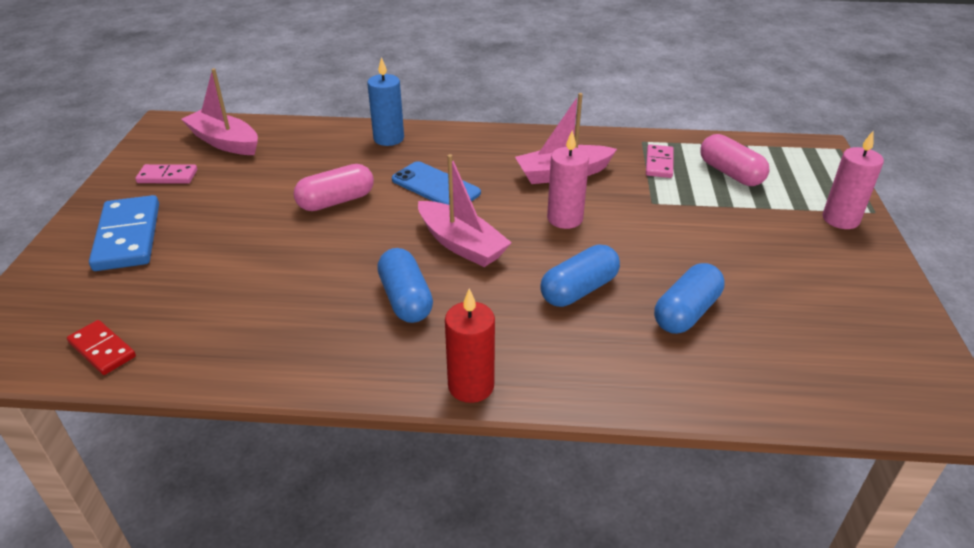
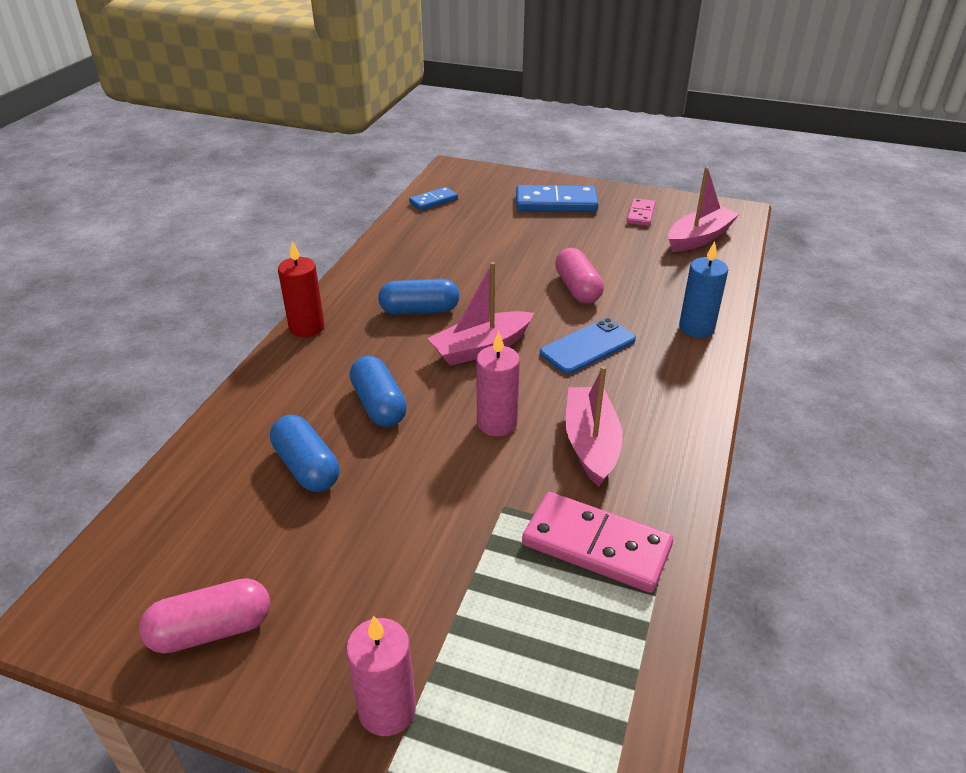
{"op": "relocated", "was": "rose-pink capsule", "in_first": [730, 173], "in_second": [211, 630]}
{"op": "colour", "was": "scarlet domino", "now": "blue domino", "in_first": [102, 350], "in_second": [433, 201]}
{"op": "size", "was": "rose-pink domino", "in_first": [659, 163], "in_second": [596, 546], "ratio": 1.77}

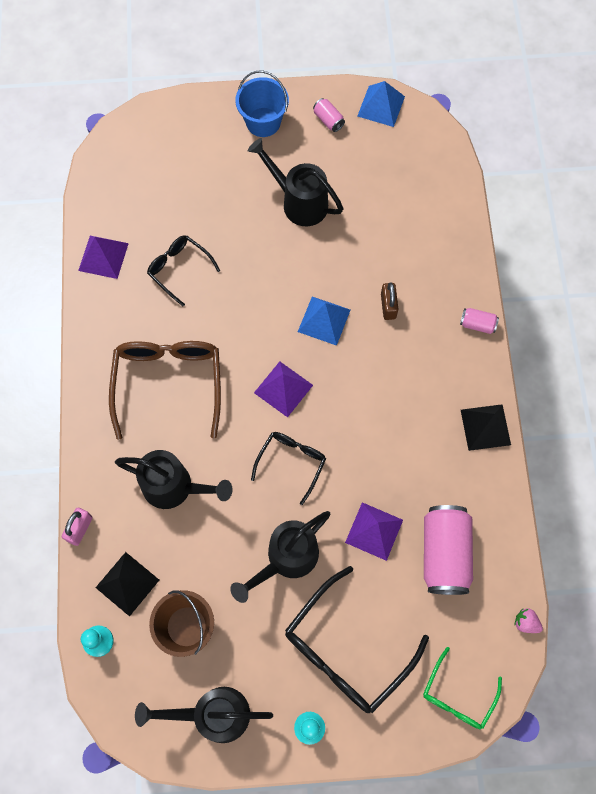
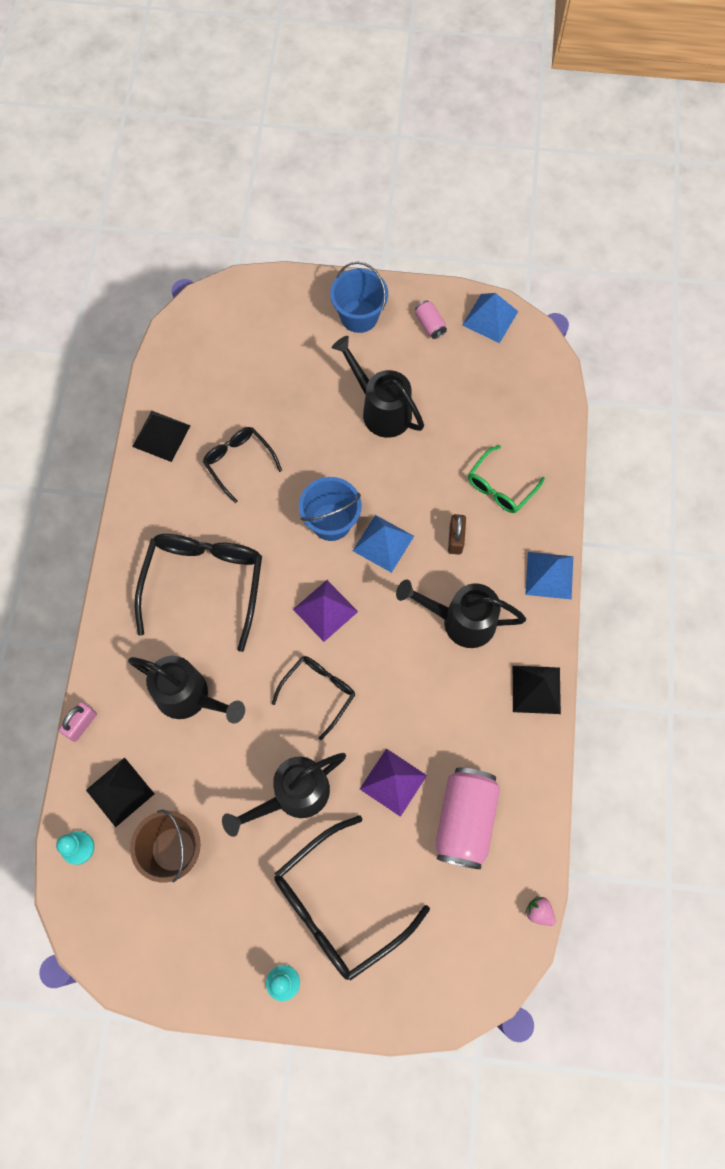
{"op": "colour", "was": "violet solid pyramid", "now": "black solid pyramid", "in_first": [103, 256], "in_second": [161, 436]}
{"op": "colour", "was": "dark brown glasses", "now": "black glasses", "in_first": [168, 383], "in_second": [204, 583]}
{"op": "appeared", "now": "blue pail", "in_second": [331, 522]}
{"op": "relocated", "was": "black sprinkling can", "in_first": [213, 714], "in_second": [461, 621]}
{"op": "relocated", "was": "emerald glasses", "in_first": [457, 695], "in_second": [500, 487]}
{"op": "exchanged", "was": "rose-pink tin", "now": "blue solid pyramid", "in_first": [477, 324], "in_second": [549, 575]}

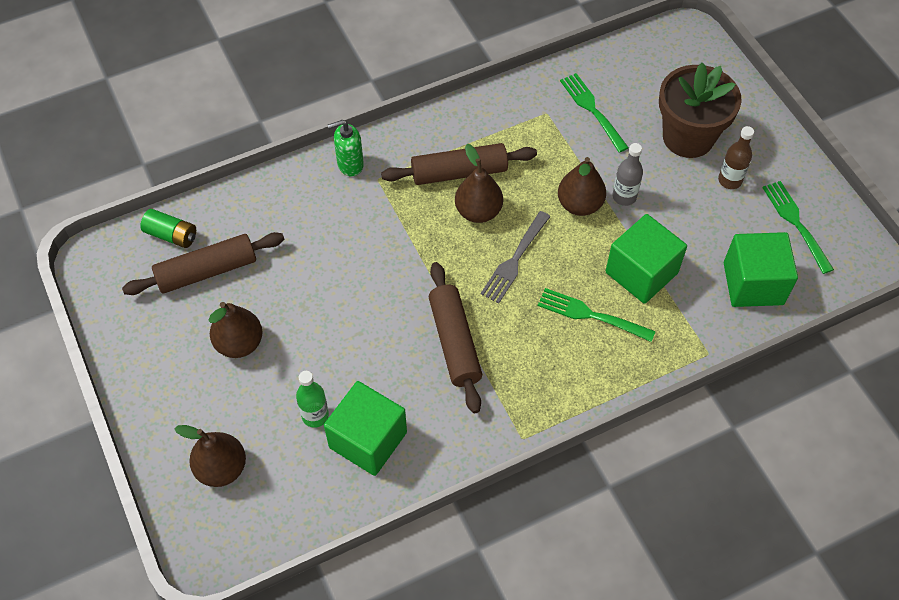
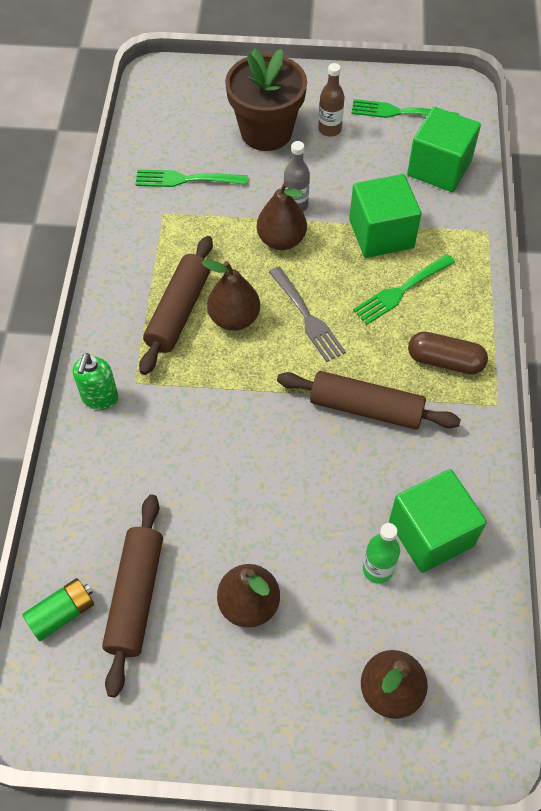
{"op": "appeared", "now": "dark brown capsule", "in_second": [445, 361]}

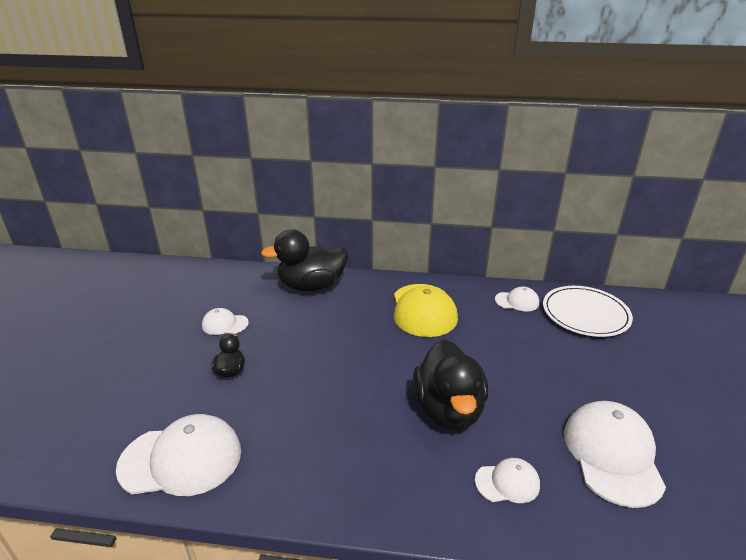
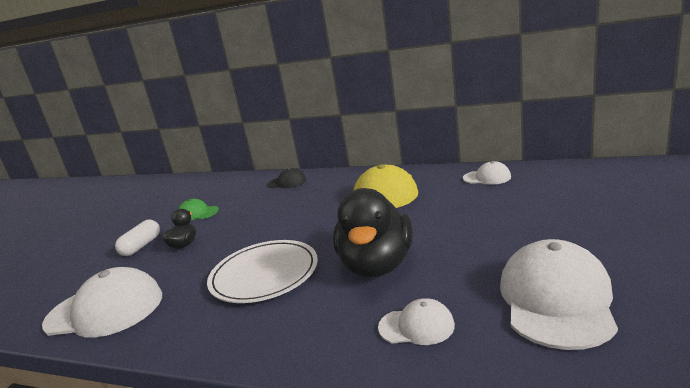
{"op": "appeared", "now": "pure white capsule", "in_second": [141, 246]}
{"op": "colour", "was": "pure white peaked cap", "now": "emerald peaked cap", "in_first": [225, 324], "in_second": [197, 213]}
{"op": "relocated", "was": "pure white plate", "in_first": [585, 314], "in_second": [264, 274]}
{"op": "exchanged", "was": "black toy duck", "now": "black peaked cap", "in_first": [311, 286], "in_second": [287, 182]}

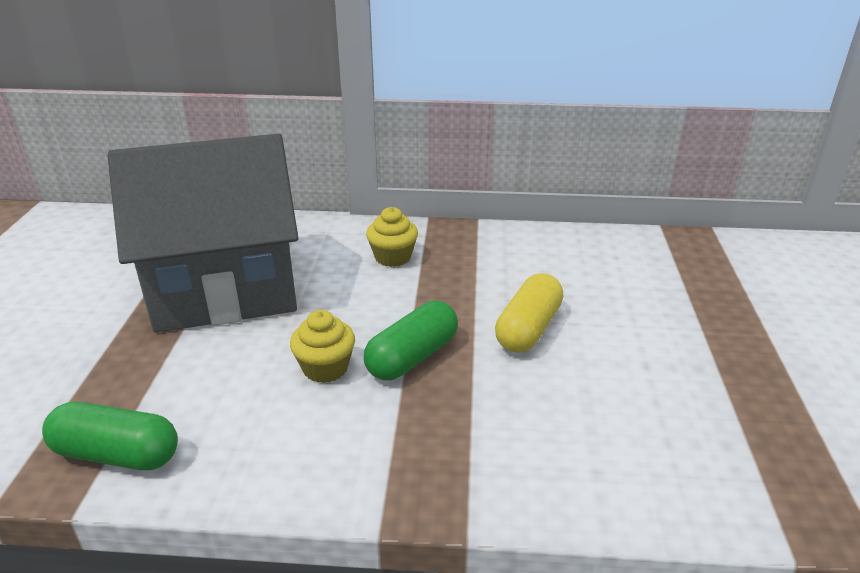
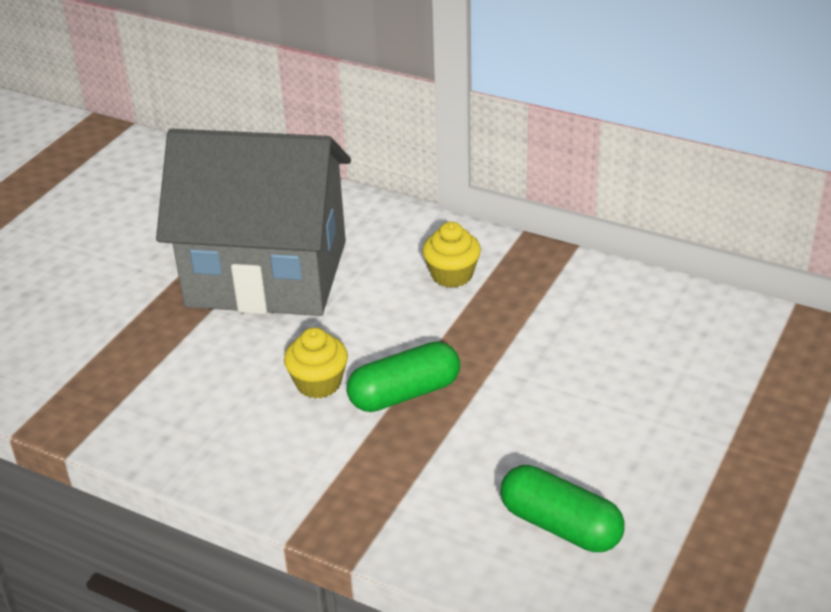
{"op": "relocated", "was": "emerald capsule", "in_first": [117, 454], "in_second": [560, 526]}
{"op": "missing", "was": "bright yellow capsule", "in_first": [528, 329]}

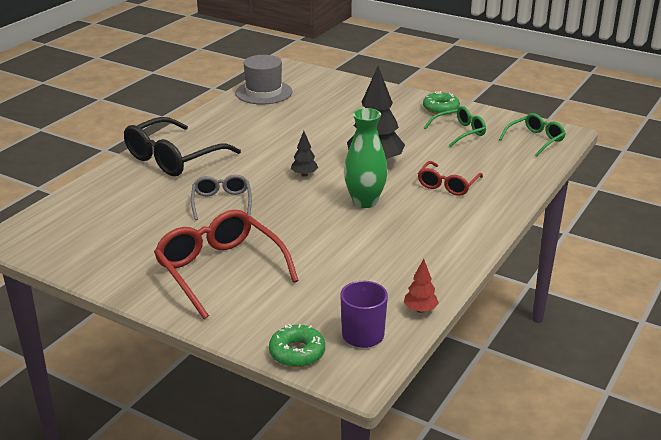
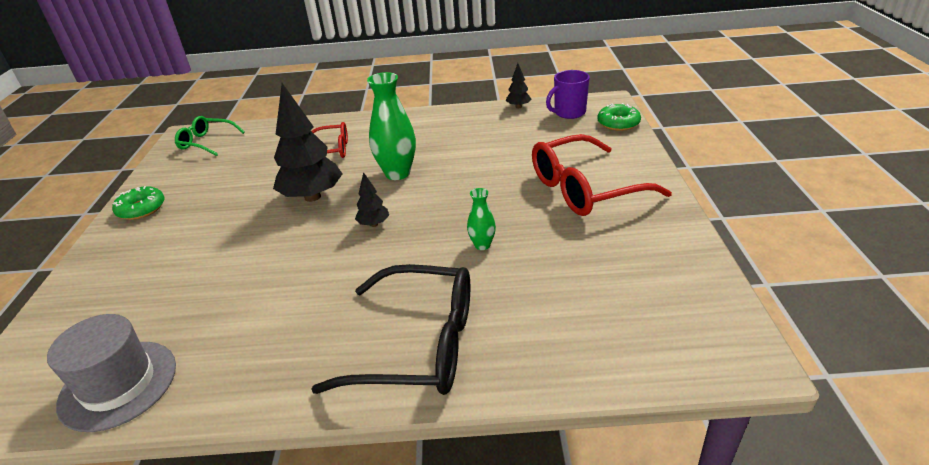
{"op": "exchanged", "was": "ash-grey glasses", "now": "emerald vase", "in_first": [221, 202], "in_second": [482, 245]}
{"op": "colour", "was": "scarlet tree", "now": "black tree", "in_first": [420, 310], "in_second": [518, 107]}
{"op": "spun", "was": "scarlet glasses", "in_first": [220, 270], "in_second": [585, 189], "clockwise": 45}
{"op": "missing", "was": "emerald glasses", "in_first": [459, 132]}

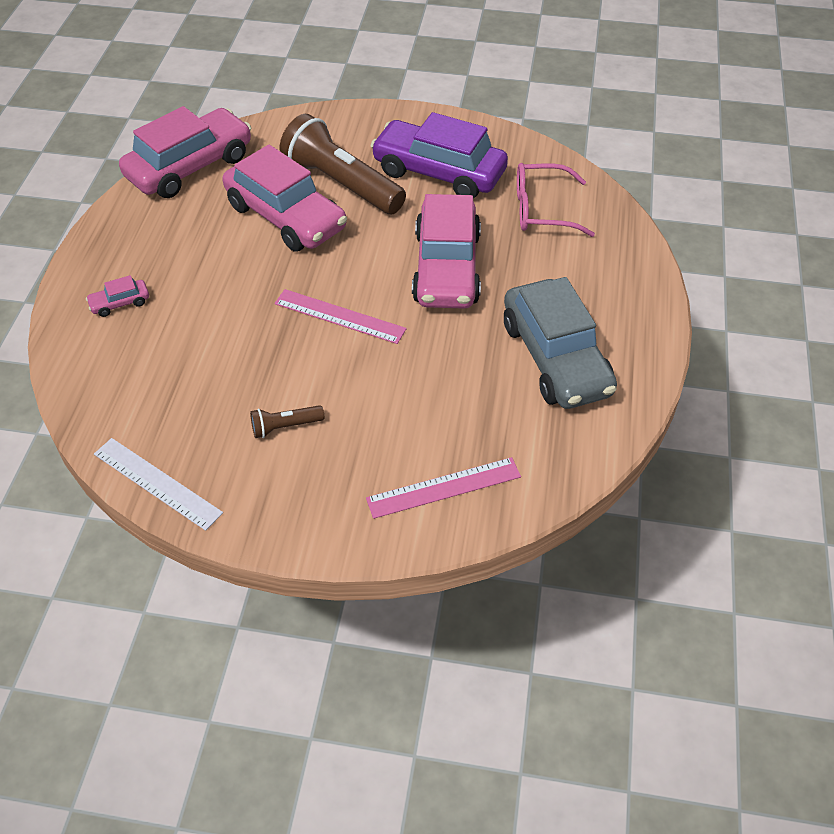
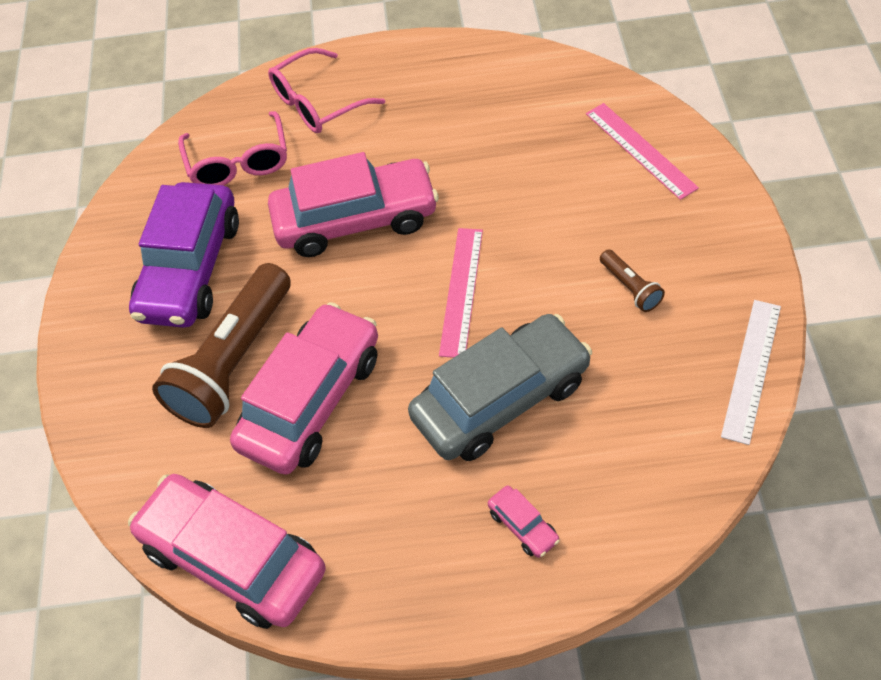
{"op": "appeared", "now": "rose-pink glasses", "in_second": [317, 103]}
{"op": "relocated", "was": "ash-grey automobile", "in_first": [556, 358], "in_second": [500, 399]}

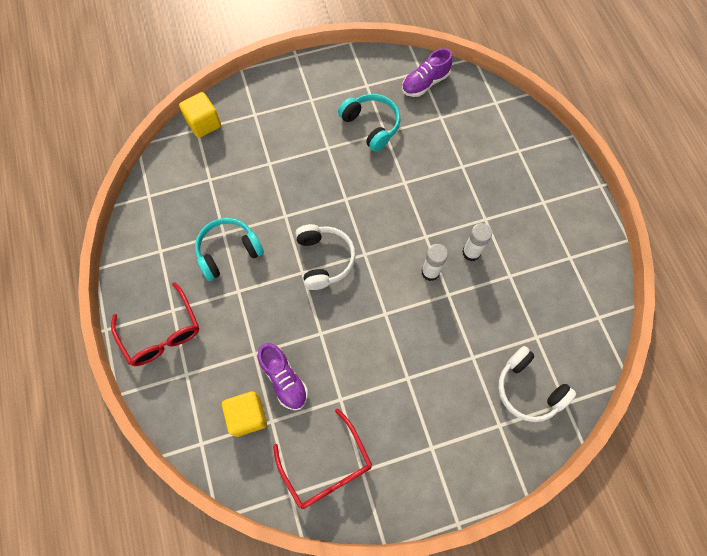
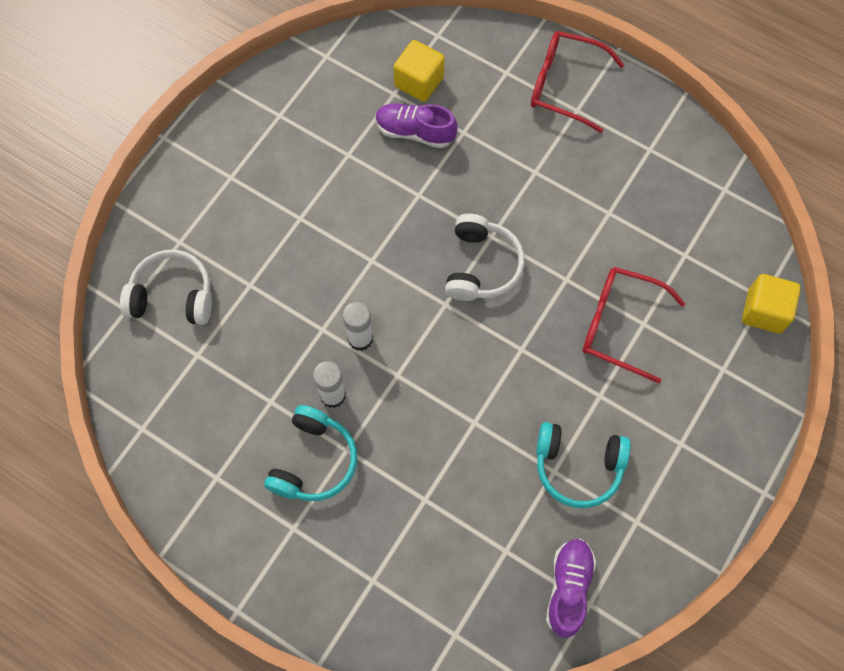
{"op": "relocated", "was": "teal over-ear headphones", "in_first": [228, 251], "in_second": [314, 461]}
{"op": "spun", "was": "pure white over-ear headphones", "in_first": [324, 259], "in_second": [481, 266], "clockwise": -120}
{"op": "relocated", "was": "scarlet glasses", "in_first": [326, 466], "in_second": [621, 325]}

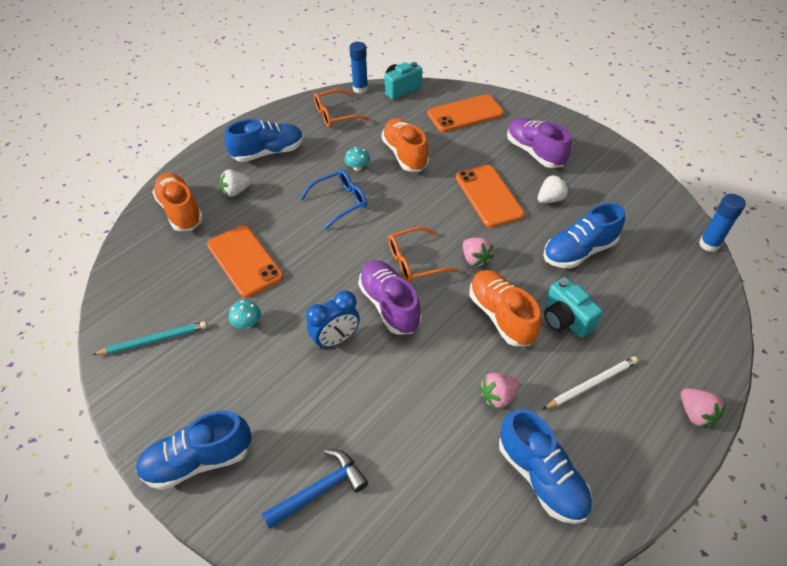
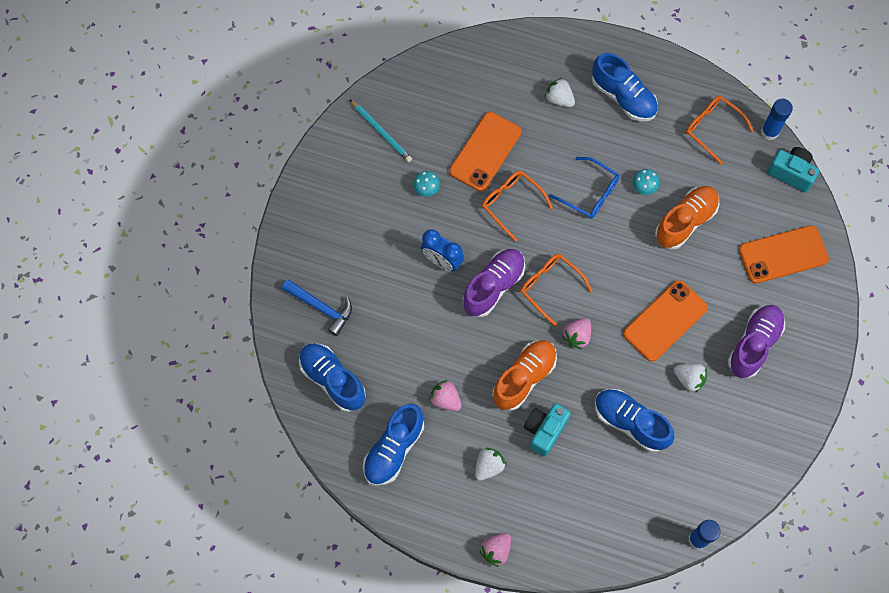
{"op": "relocated", "was": "blue sneaker", "in_first": [199, 460], "in_second": [333, 380]}
{"op": "exchanged", "was": "pure white pencil", "now": "pure white strawberry", "in_first": [591, 384], "in_second": [488, 466]}
{"op": "appeared", "now": "bright orange glasses", "in_second": [511, 203]}
{"op": "spun", "was": "bright orange smartphone", "in_first": [465, 114], "in_second": [783, 254], "clockwise": -60}
{"op": "missing", "was": "bright orange sneaker", "in_first": [181, 211]}

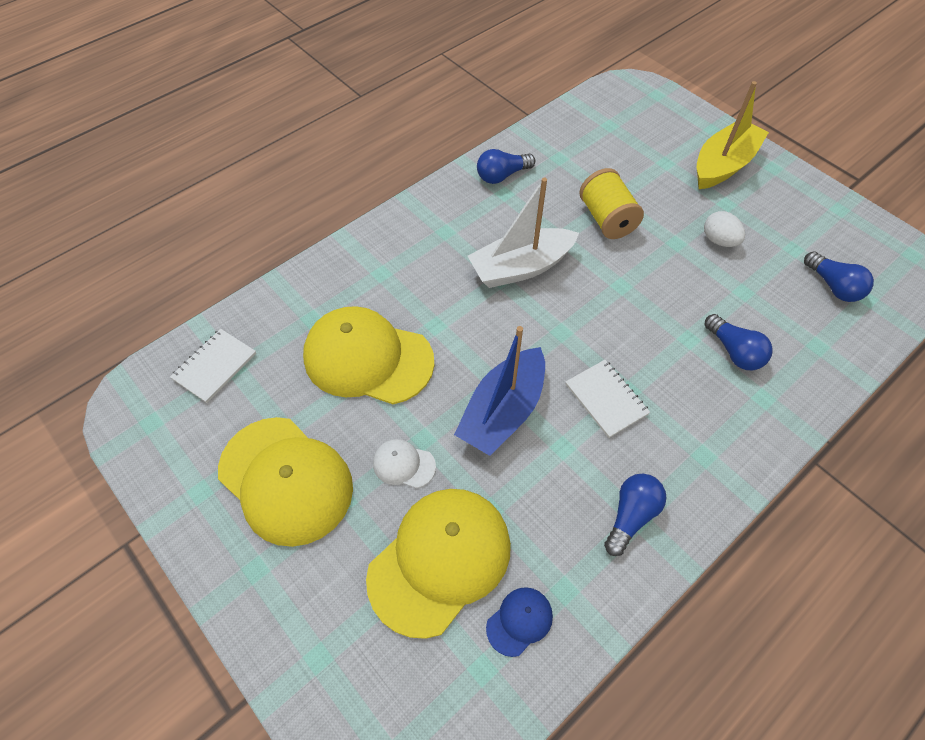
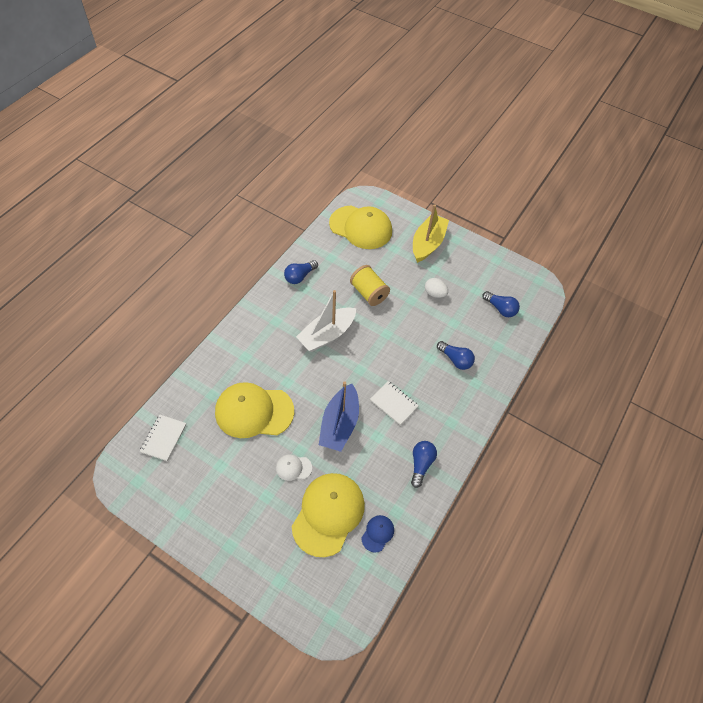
{"op": "relocated", "was": "bright yellow peaked cap", "in_first": [286, 480], "in_second": [361, 227]}

